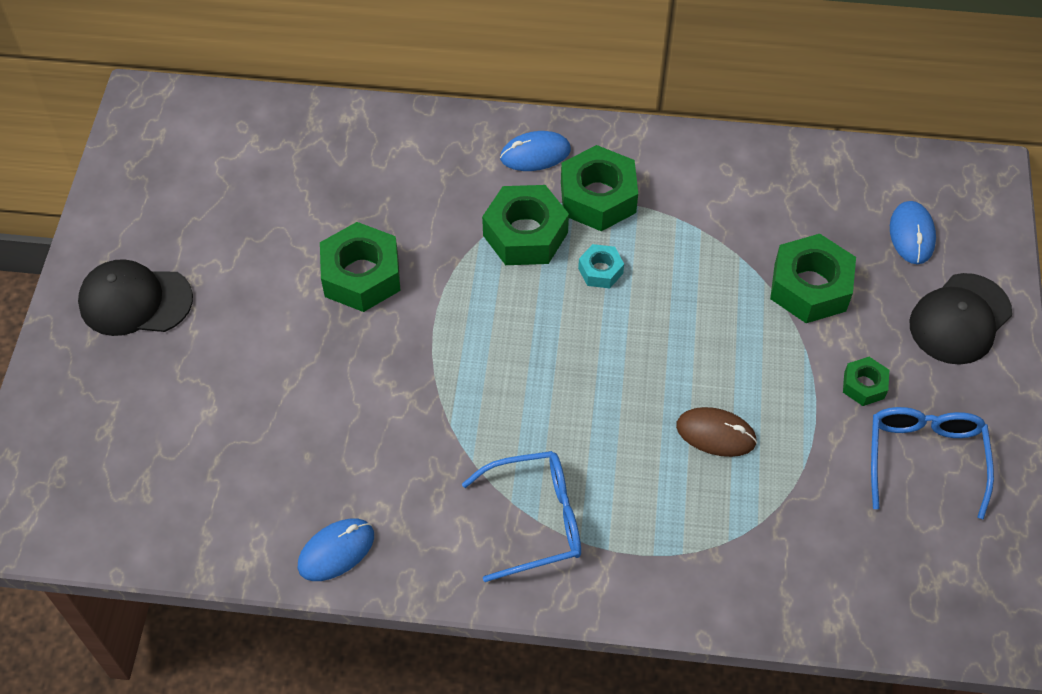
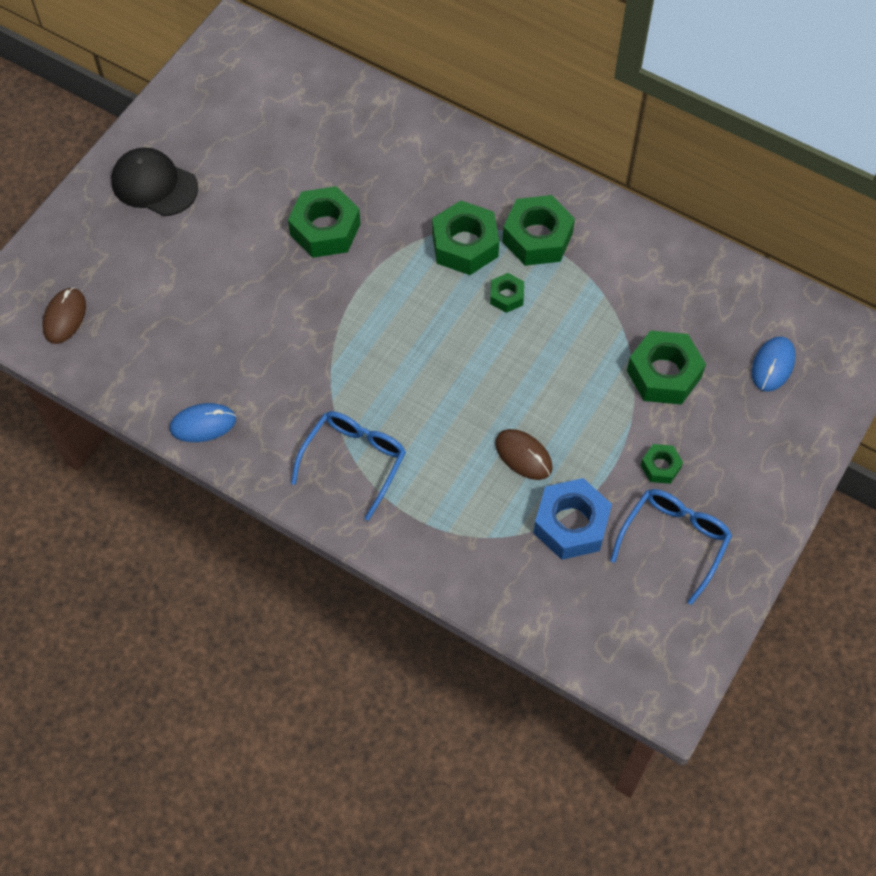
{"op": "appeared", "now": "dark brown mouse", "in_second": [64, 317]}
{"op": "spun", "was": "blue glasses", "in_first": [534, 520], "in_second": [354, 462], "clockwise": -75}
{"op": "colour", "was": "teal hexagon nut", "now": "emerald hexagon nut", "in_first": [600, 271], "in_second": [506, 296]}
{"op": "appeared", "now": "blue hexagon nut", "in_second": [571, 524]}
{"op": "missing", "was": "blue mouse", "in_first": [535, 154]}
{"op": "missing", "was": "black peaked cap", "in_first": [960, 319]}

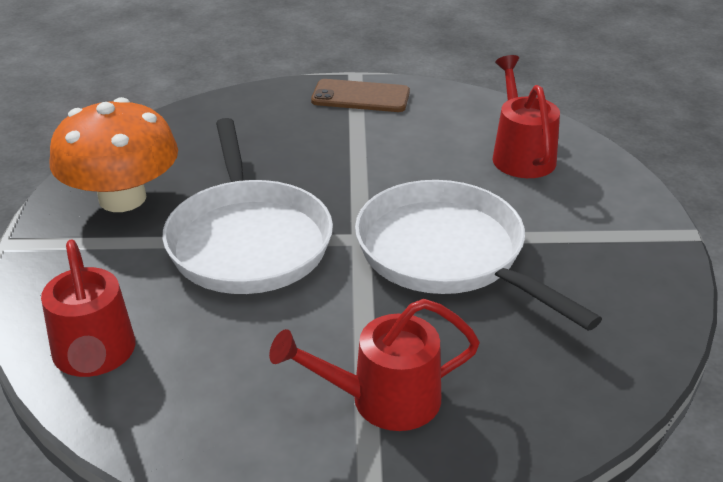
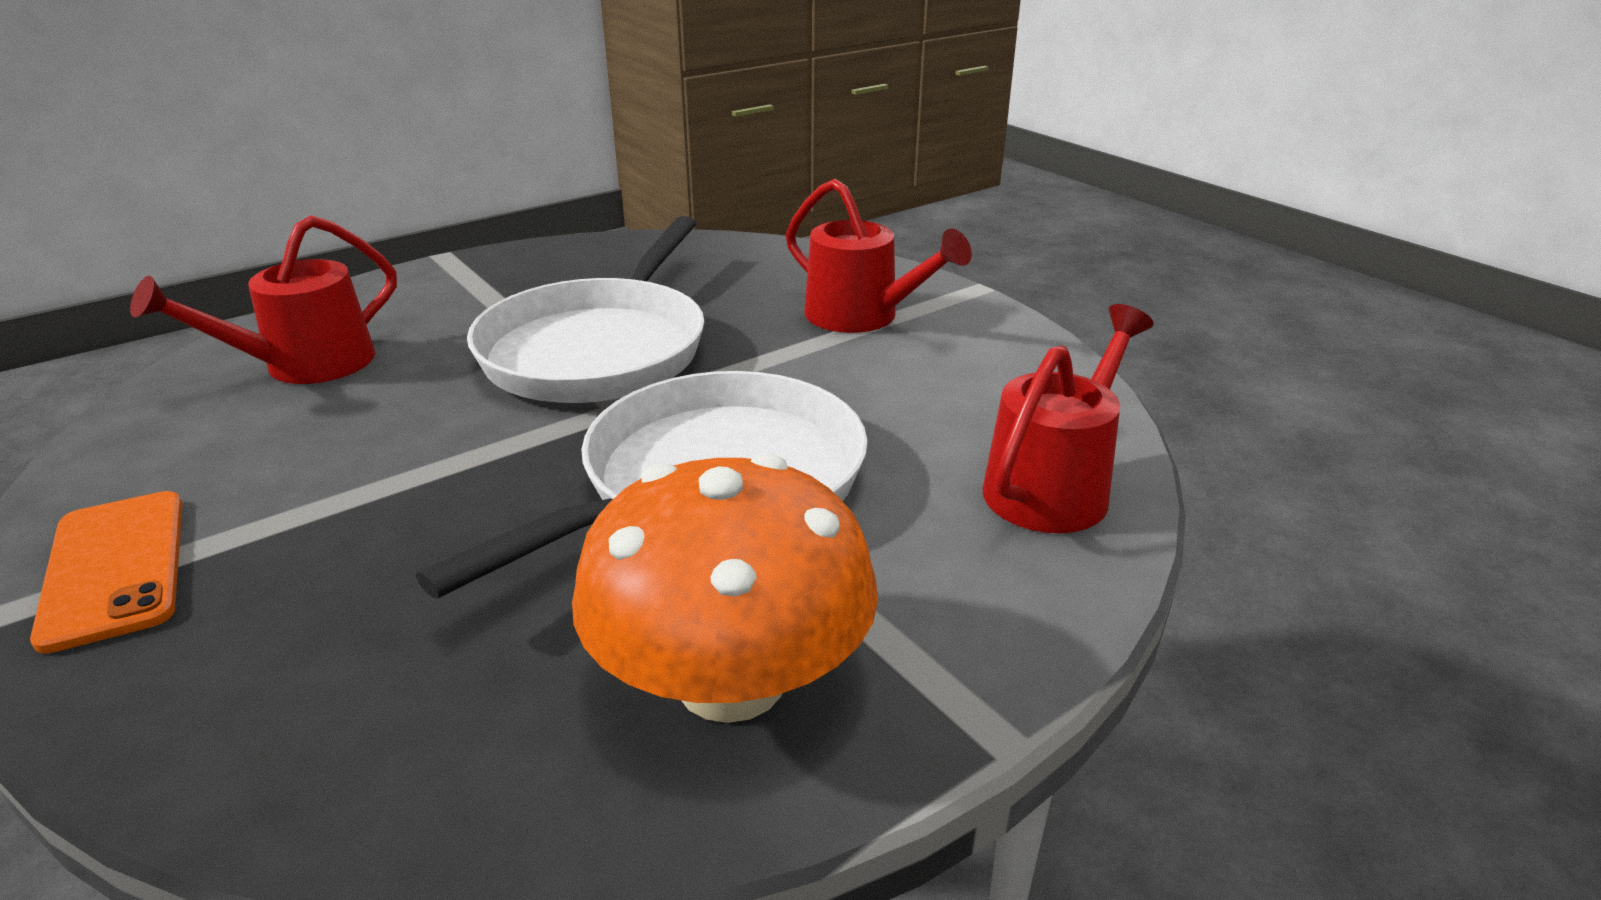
{"op": "colour", "was": "dark brown smartphone", "now": "bright orange smartphone", "in_first": [360, 97], "in_second": [114, 568]}

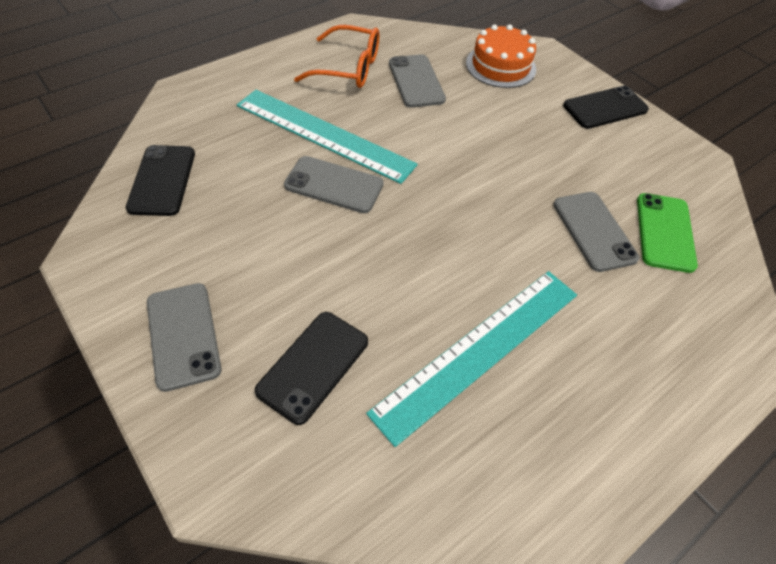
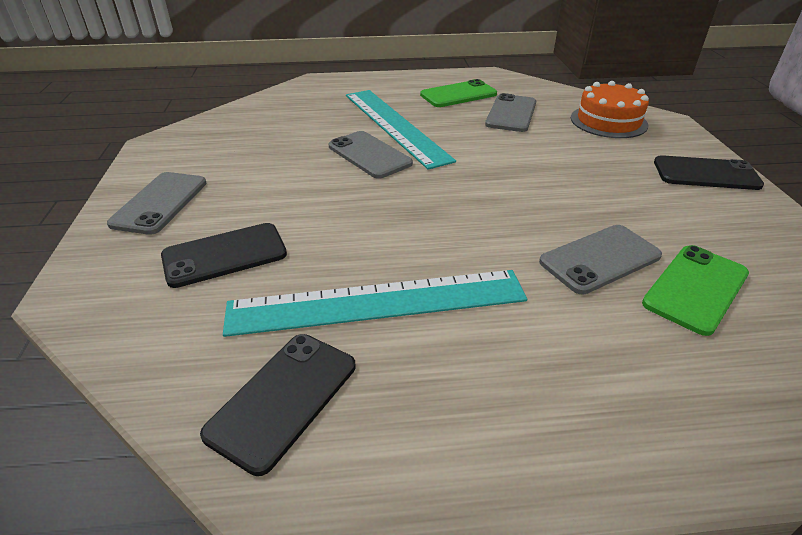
{"op": "relocated", "was": "black smartphone", "in_first": [162, 180], "in_second": [283, 399]}
{"op": "exchanged", "was": "bright orange glasses", "now": "emerald smartphone", "in_first": [349, 68], "in_second": [458, 94]}
{"op": "spun", "was": "ash-grey smartphone", "in_first": [593, 231], "in_second": [599, 259], "clockwise": 45}

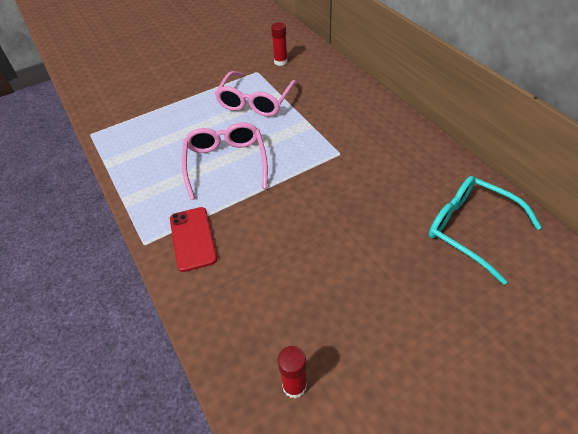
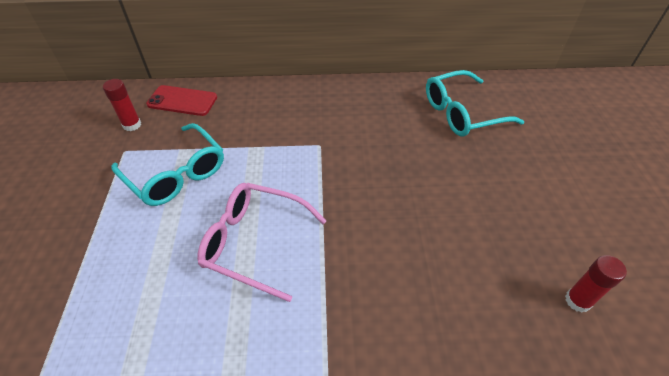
{"op": "colour", "was": "rose-pink glasses", "now": "teal glasses", "in_first": [255, 102], "in_second": [176, 174]}
{"op": "relocated", "was": "scarlet smartphone", "in_first": [193, 238], "in_second": [182, 101]}

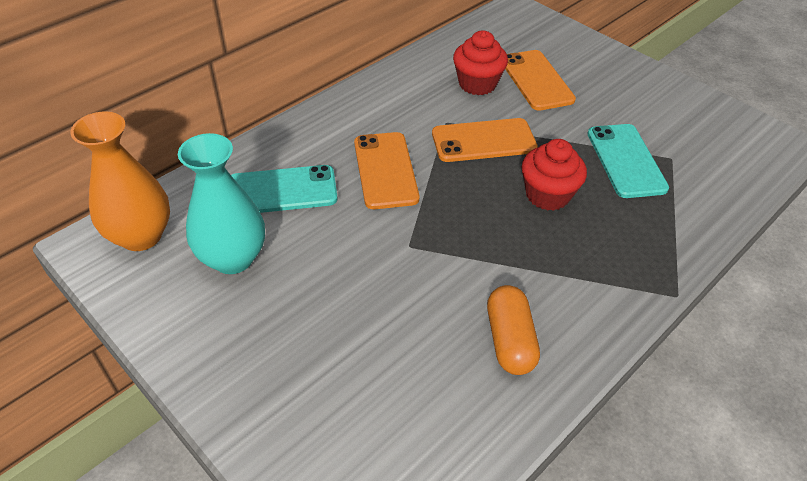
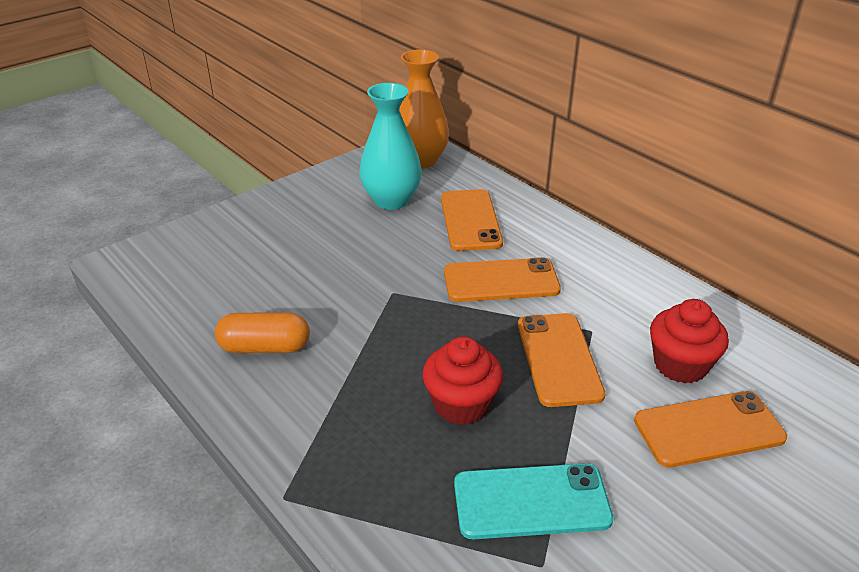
{"op": "colour", "was": "teal smartphone", "now": "bright orange smartphone", "in_first": [282, 190], "in_second": [470, 220]}

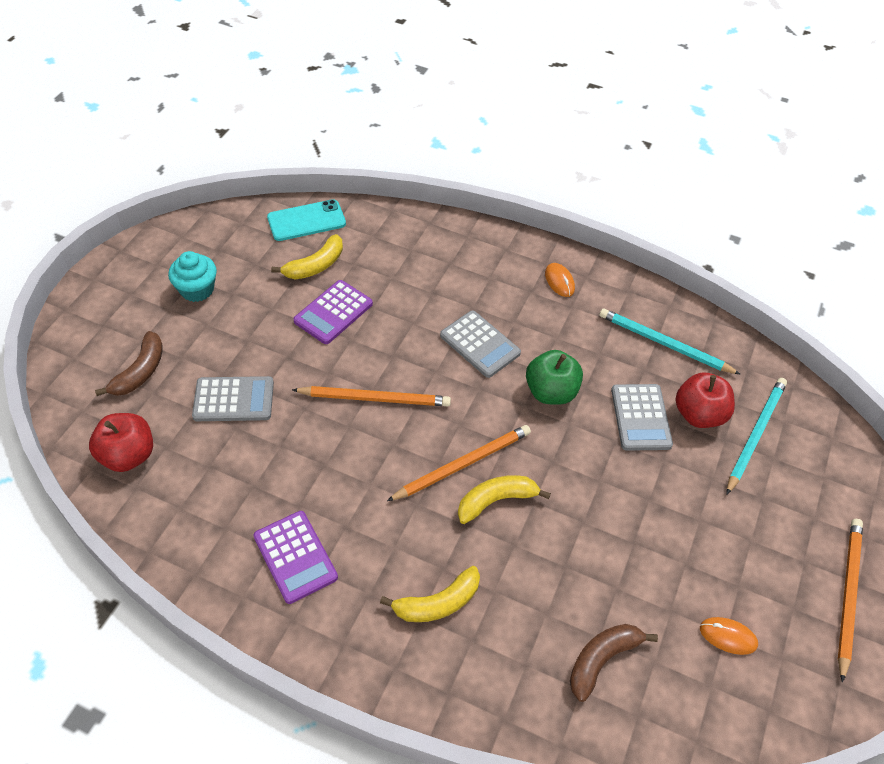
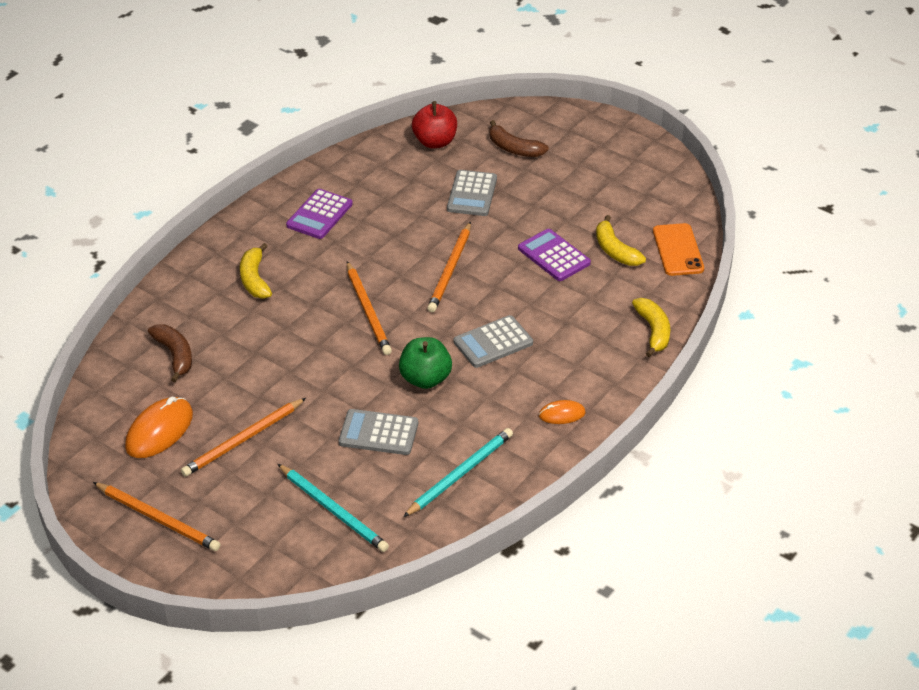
{"op": "size", "was": "bright orange mouse", "in_first": [728, 636], "in_second": [159, 431], "ratio": 1.8}
{"op": "appeared", "now": "bright orange pencil", "in_second": [243, 440]}
{"op": "spun", "was": "violet calculator", "in_first": [295, 557], "in_second": [319, 215], "clockwise": -45}
{"op": "relocated", "was": "bright yellow banana fruit", "in_first": [496, 501], "in_second": [653, 331]}
{"op": "colour", "was": "teal smartphone", "now": "bright orange smartphone", "in_first": [306, 221], "in_second": [678, 250]}
{"op": "missing", "was": "teal cupcake", "in_first": [197, 289]}
{"op": "missing", "was": "scarlet toy apple", "in_first": [699, 414]}

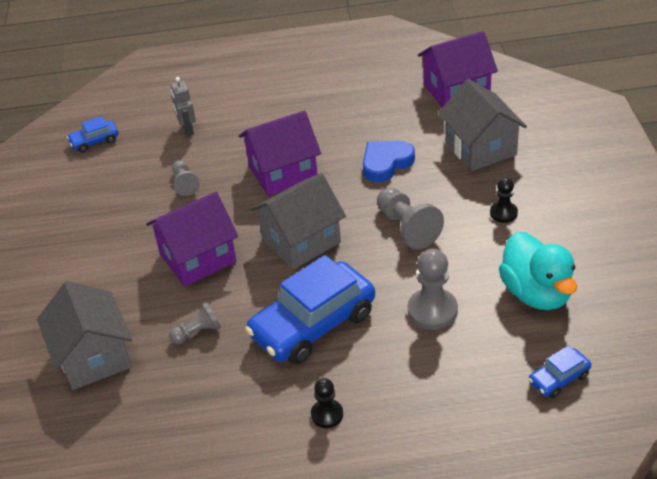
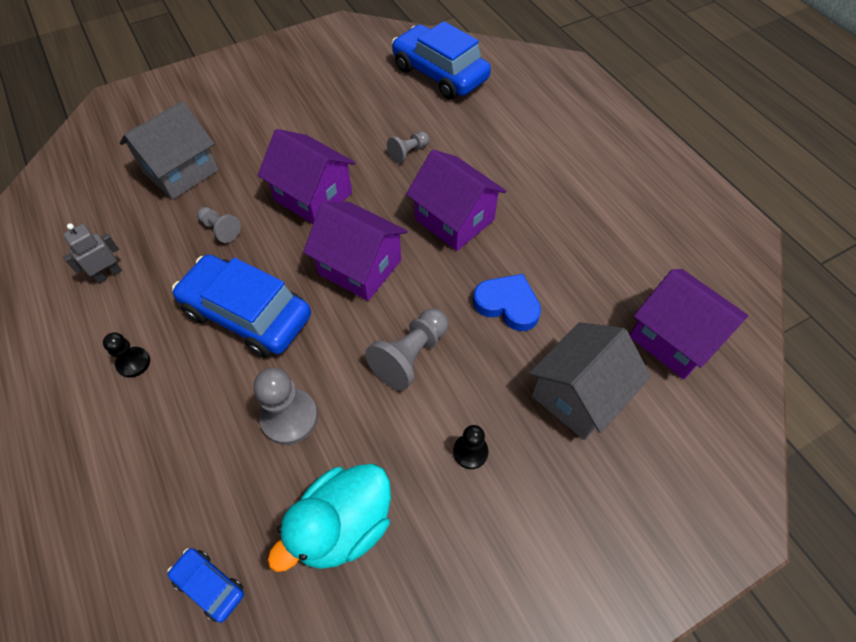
{"op": "relocated", "was": "ash-grey toy robot", "in_first": [187, 130], "in_second": [108, 274]}
{"op": "colour", "was": "ash-grey cottage", "now": "violet cottage", "in_first": [301, 241], "in_second": [360, 267]}
{"op": "size", "was": "blue automobile", "in_first": [94, 141], "in_second": [440, 74], "ratio": 2.18}

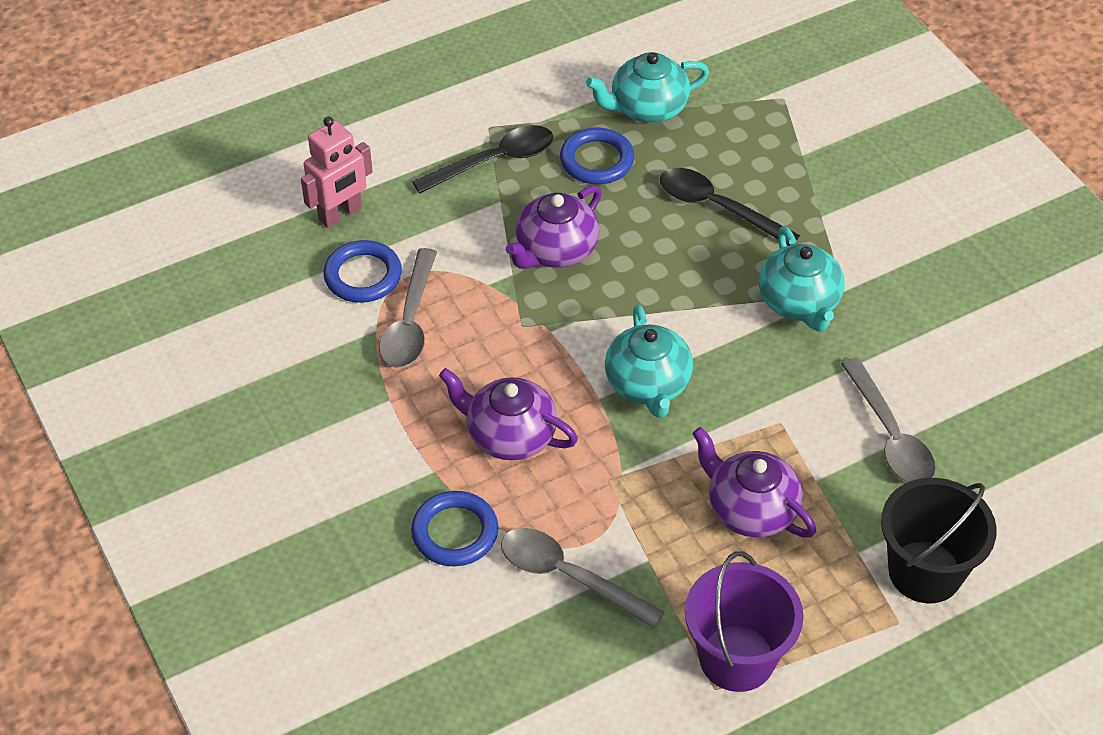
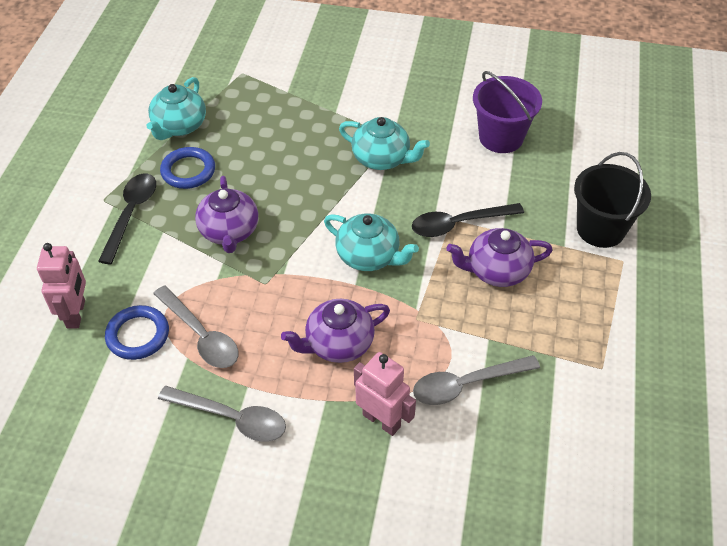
{"op": "relocated", "was": "ash-grey spoon", "in_first": [890, 436], "in_second": [232, 418]}
{"op": "exchanged", "was": "blue ring", "now": "rose-pink toy robot", "in_first": [455, 532], "in_second": [382, 420]}
{"op": "relocated", "was": "black spoon", "in_first": [717, 207], "in_second": [458, 224]}
{"op": "relocated", "was": "violet pail", "in_first": [737, 658], "in_second": [501, 137]}

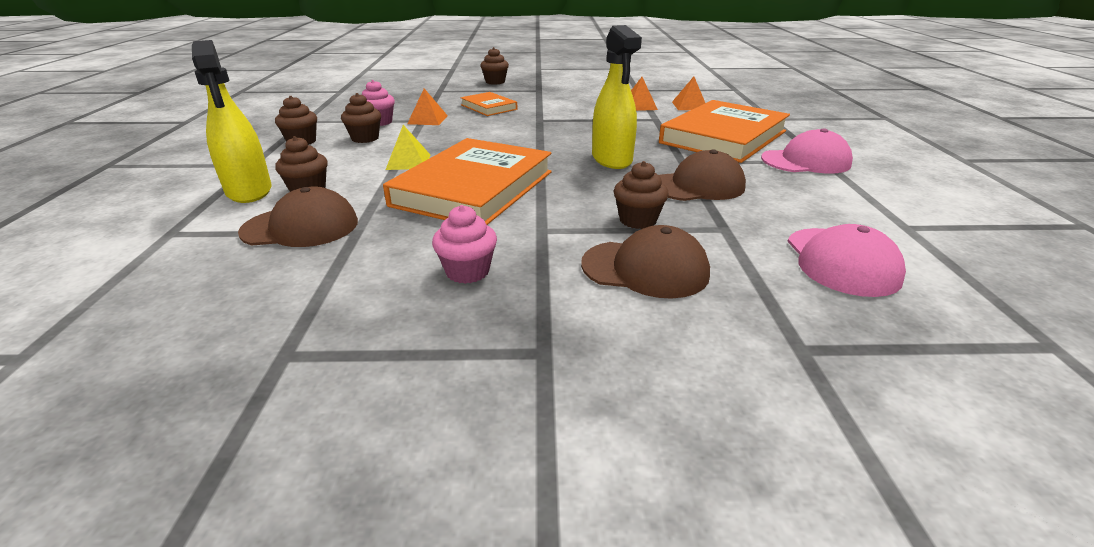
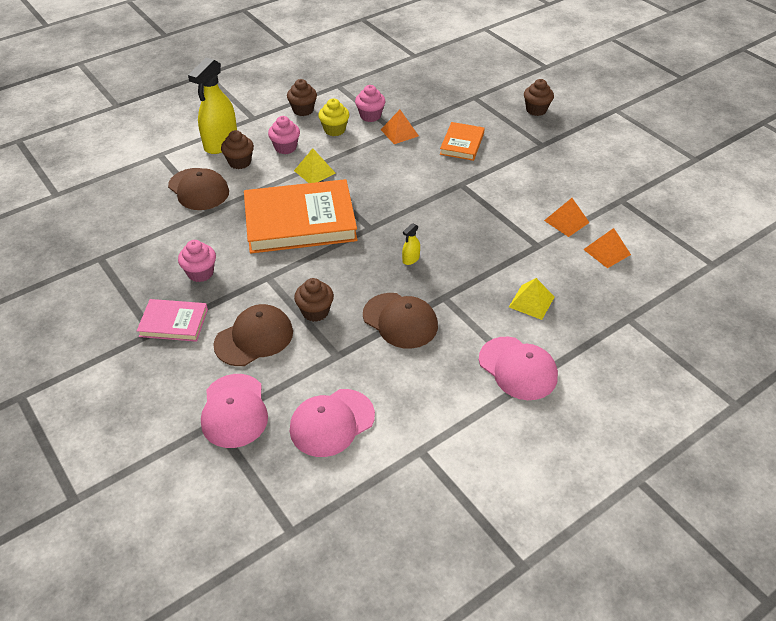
{"op": "appeared", "now": "rose-pink hardcover", "in_second": [173, 322]}
{"op": "appeared", "now": "rose-pink peaked cap", "in_second": [234, 411]}
{"op": "spun", "was": "dark brown peaked cap", "in_first": [645, 269], "in_second": [254, 338], "clockwise": -105}
{"op": "appeared", "now": "rose-pink cupcake", "in_second": [285, 147]}
{"op": "colour", "was": "dark brown cupcake", "now": "bright yellow cupcake", "in_first": [365, 138], "in_second": [334, 130]}
{"op": "size", "was": "bright yellow sprayer", "in_first": [612, 159], "in_second": [410, 259], "ratio": 0.42}
{"op": "exchanged", "was": "bright orange hardcover", "now": "bright yellow solid pyramid", "in_first": [723, 137], "in_second": [531, 302]}

